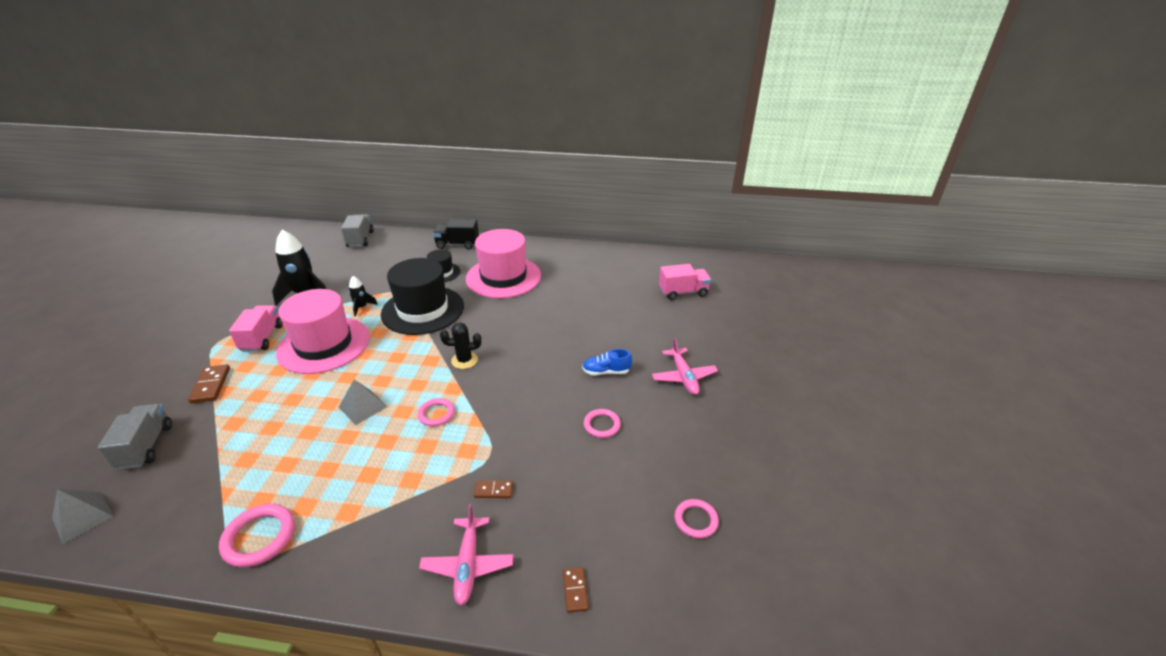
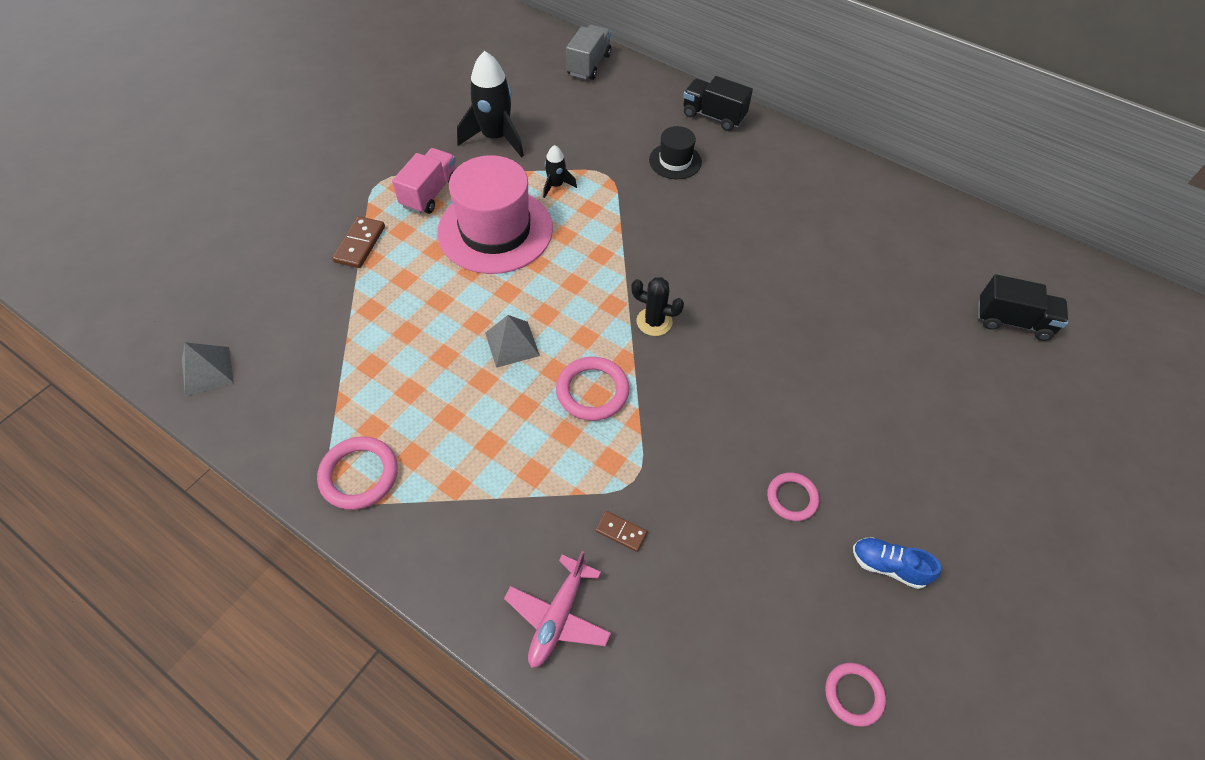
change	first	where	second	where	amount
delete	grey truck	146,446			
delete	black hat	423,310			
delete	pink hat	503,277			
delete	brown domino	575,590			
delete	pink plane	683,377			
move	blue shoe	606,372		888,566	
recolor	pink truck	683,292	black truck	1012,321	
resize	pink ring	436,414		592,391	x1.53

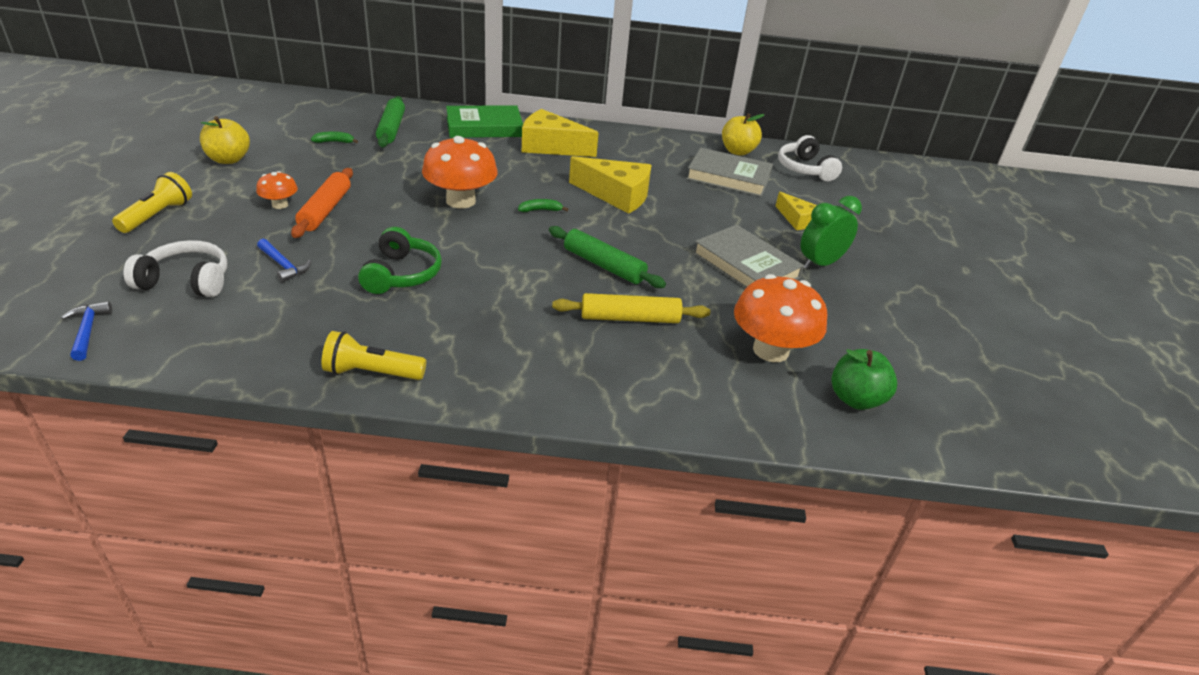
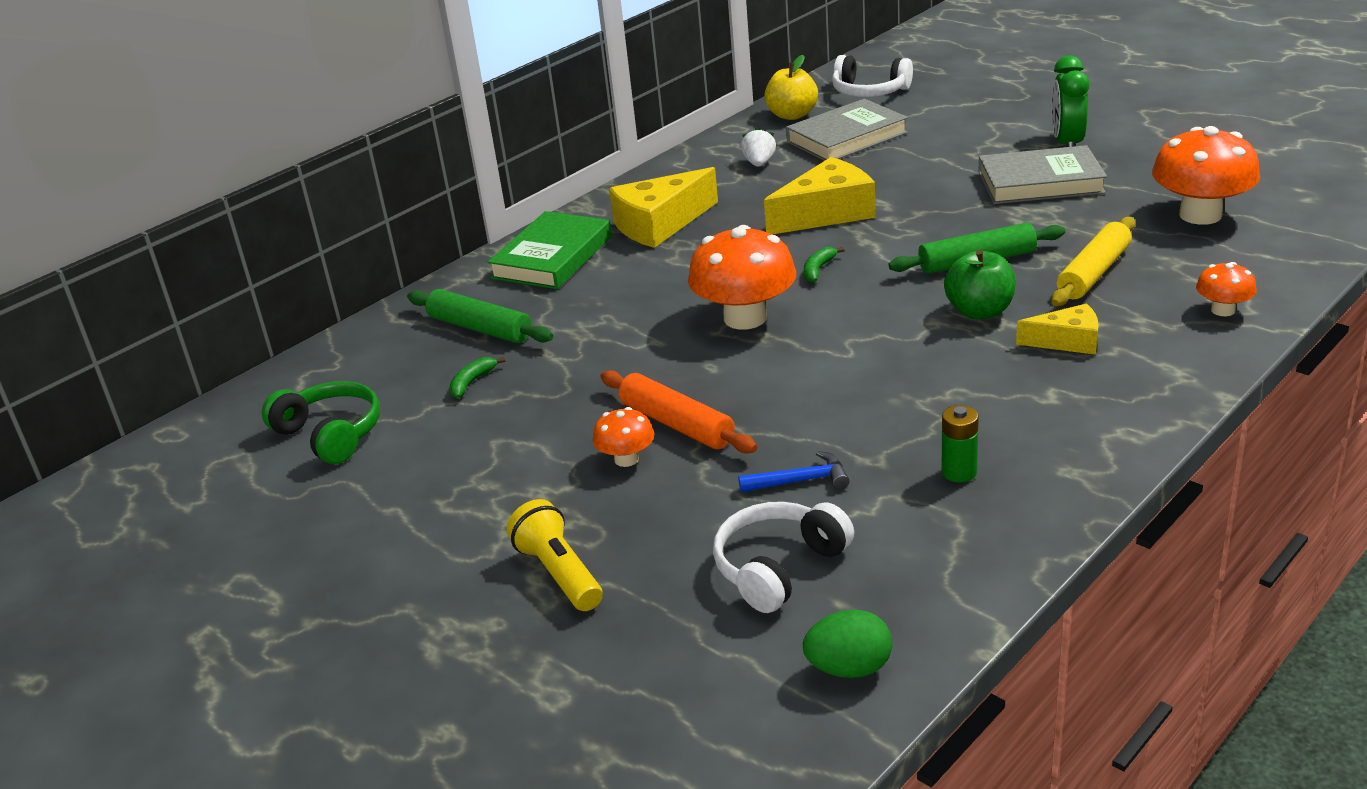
change	first	where	second	where	amount
delete	yellow apple	228,159			
delete	yellow flashlight	372,373			
insert			white strawberry	759,163	
insert			green battery	959,472	
insert			orange mushroom	1223,310	
move	green headphones	402,274		331,434	
move	yellow cheese	797,220		1067,341	
move	green apple	855,399		979,311	
replace	blue hammer	87,331	green egg	849,668	

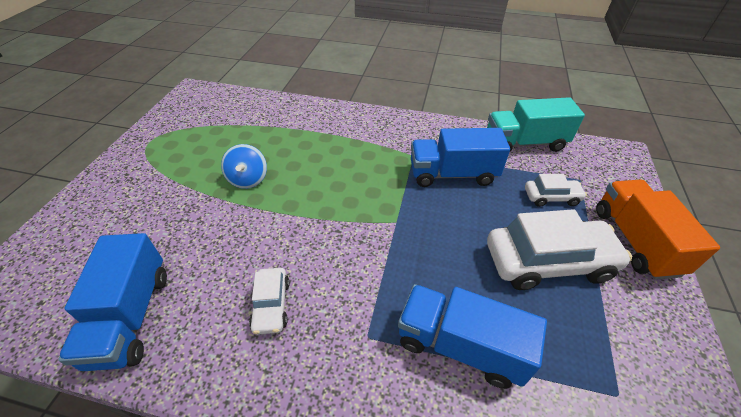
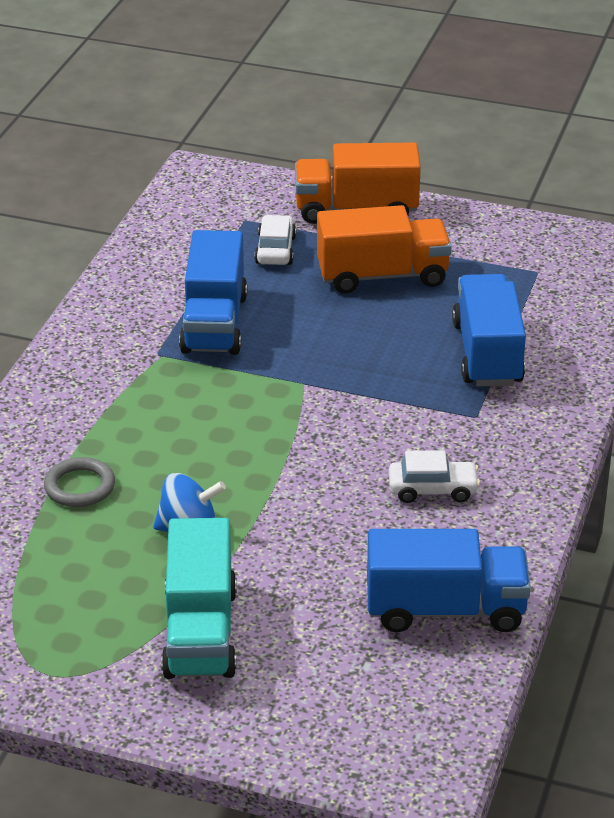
change	first	where	second	where	amount
insert			grey ring	79,487	
move	turquoise truck	525,143		200,632	
replace	white car	548,262	orange truck	382,276	
rotate	blue truck	460,345		487,354	150 degrees clockwise

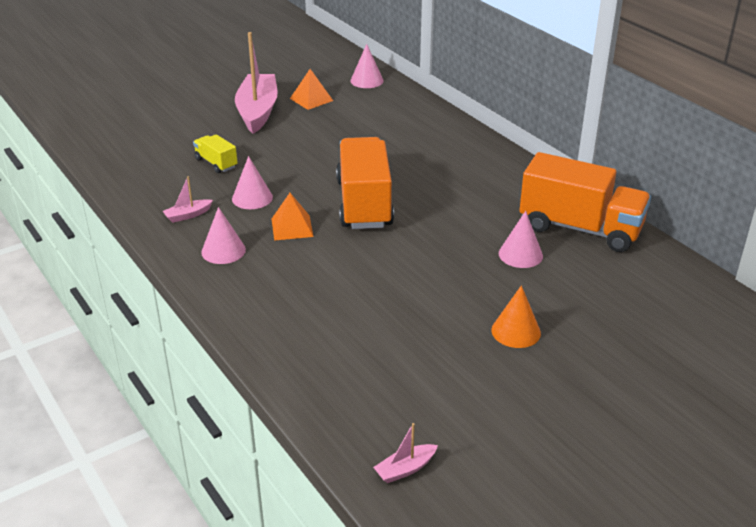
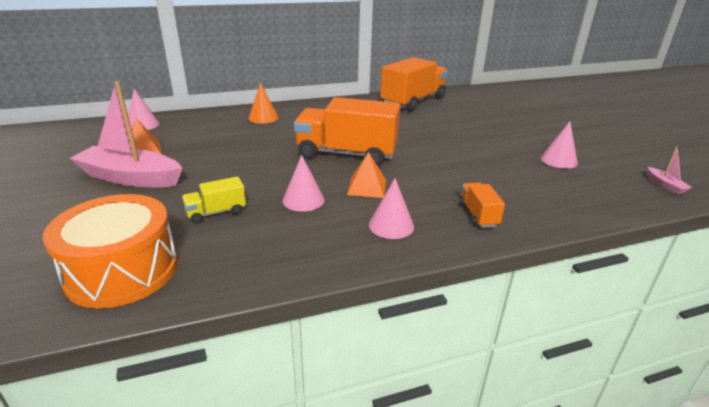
change	first	where	second	where	amount
delete	pink boat	188,215			
insert			orange drum	122,270	
insert			orange truck	478,215	
move	orange cone	516,331		263,117	
move	pink cone	520,254		558,160	

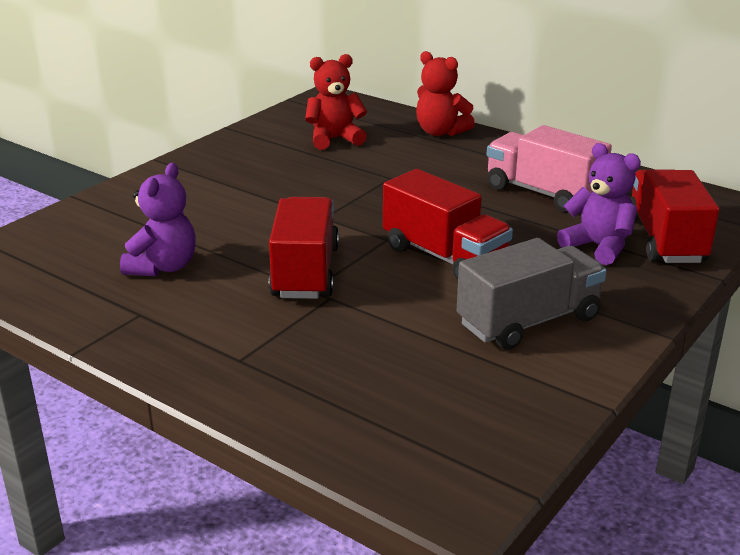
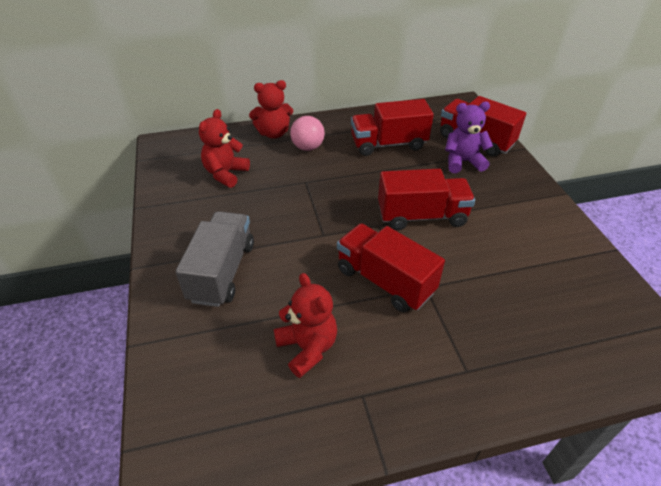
change	first	where	second	where	amount
insert			pink ball	308,147	
move	grey truck	528,321		222,272	
recolor	purple teddy bear	163,267	red teddy bear	307,348	
recolor	pink truck	543,193	red truck	388,144	

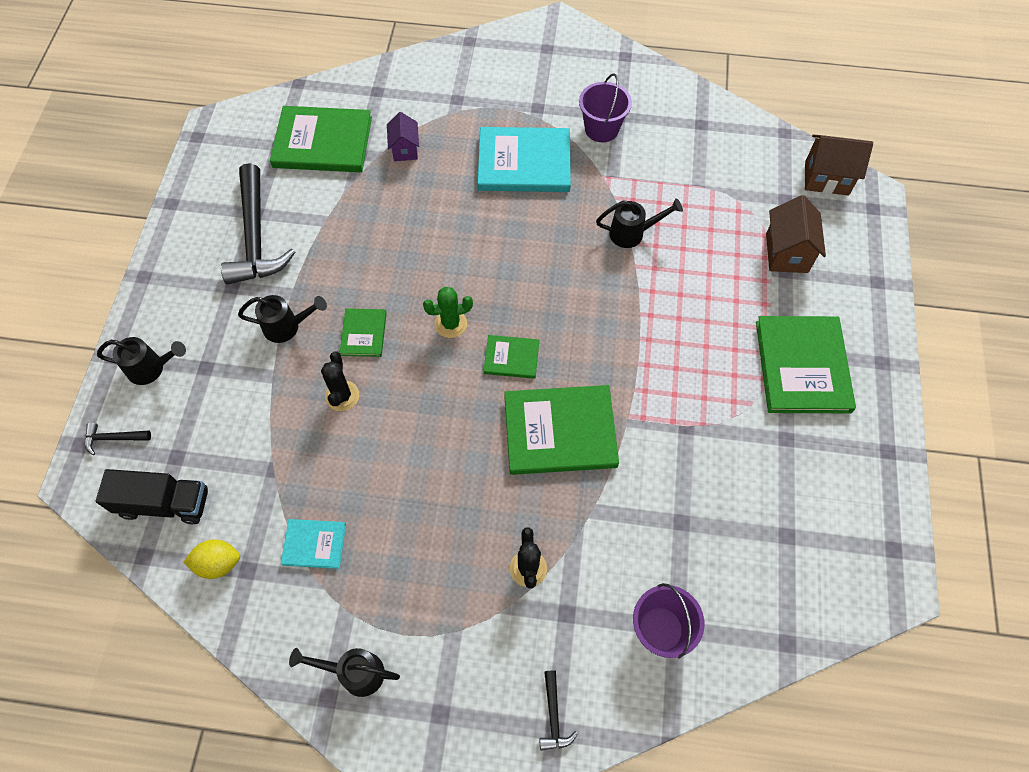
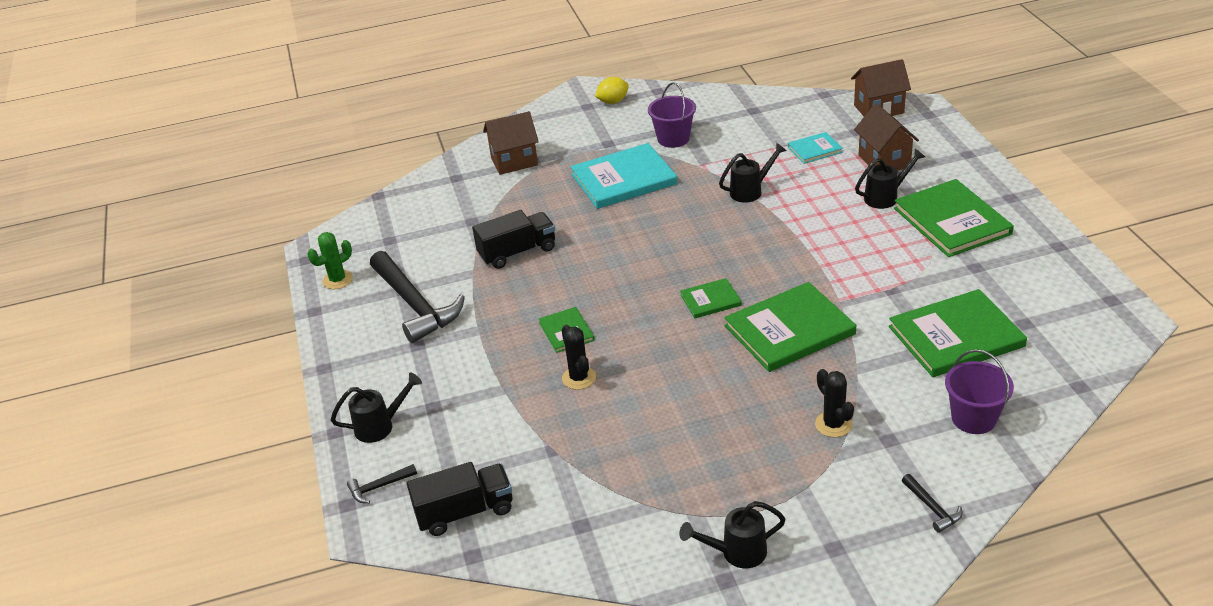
change	first	where	second	where	amount
delete	purple house	405,149			
insert			black truck	517,252	
insert			brown house	514,161	
move	yellow lemon	218,563		613,101	
move	black watering can	287,327		886,197	
move	green book	323,142		956,337	
move	turquoise book	314,544		814,149	
move	green cactus	451,324		337,280	

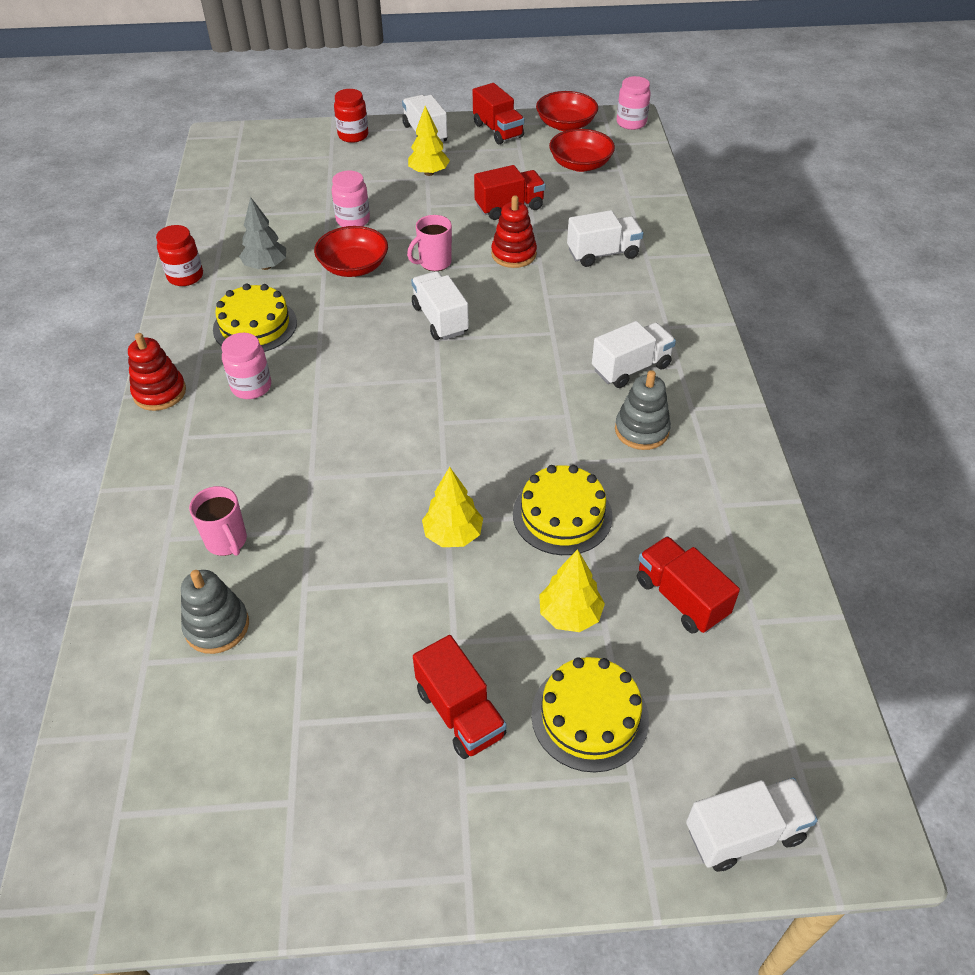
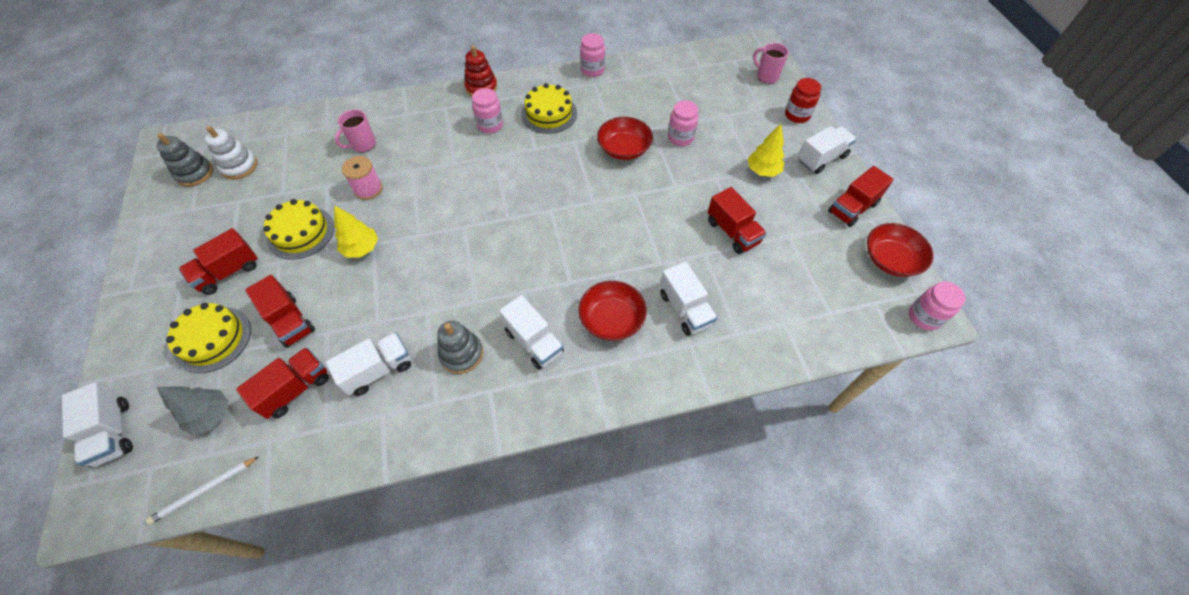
change	first	where	second	where	amount
delete	red stacking toy	513,254			
insert			white pencil	204,490	
insert			white stacking toy	239,166	
insert			pink spool	368,189	
move	grey stacking toy	217,626		195,173	
move	grey tree	266,266		211,415	
move	pink mug	434,263		766,76	
move	white truck	440,319		378,370	
move	yellow cake	562,515		301,232	
move	red bowl	580,164		612,319	
replace	yellow tree	570,615	red truck	290,321	
recolor	red jar	185,276	pink jar	592,70	

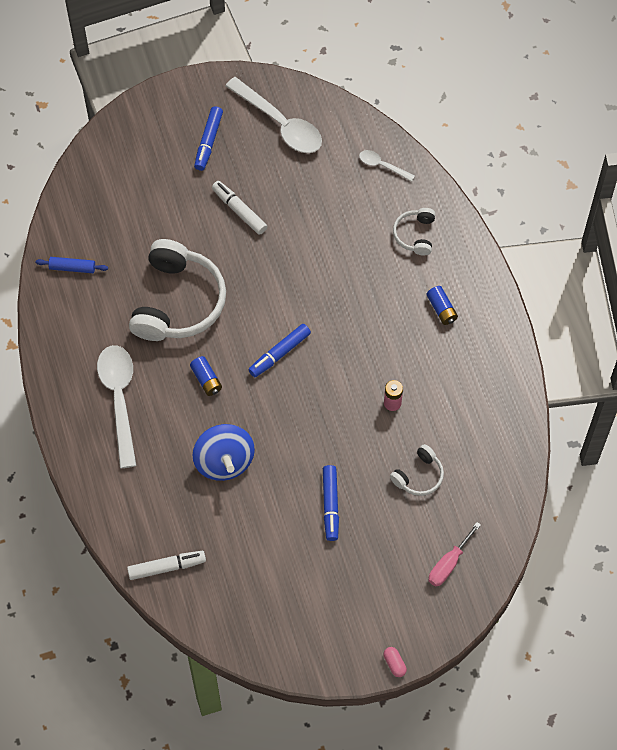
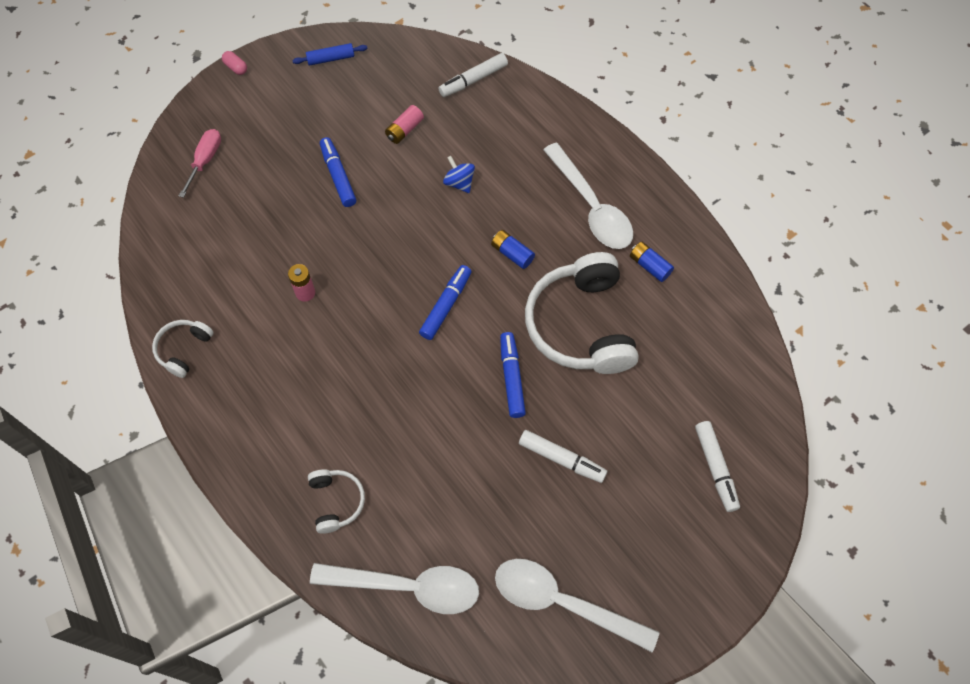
change	first	where	second	where	amount
insert			pink battery	404,130	
insert			white marker	715,468	
move	blue rolling pin	72,268		331,59	
move	blue marker	208,142		512,377	
move	white headphones	419,476		183,349	
move	blue battery	441,309		649,266	
resize	blue spinning top	224,461		459,183	x0.54
resize	white spoon	382,165		407,586	x2.06

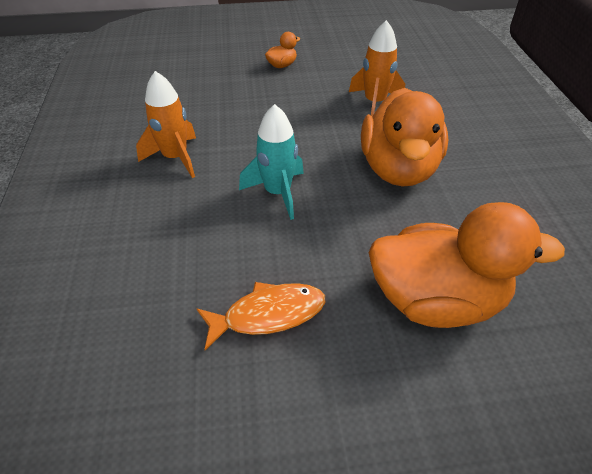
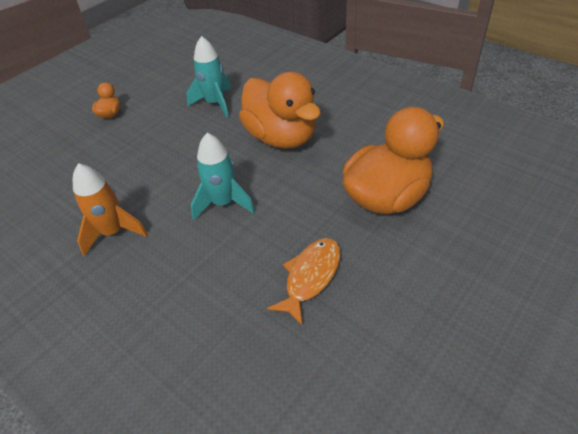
change	first	where	second	where	amount
recolor	orange rocket	374,103	turquoise rocket	215,103	

